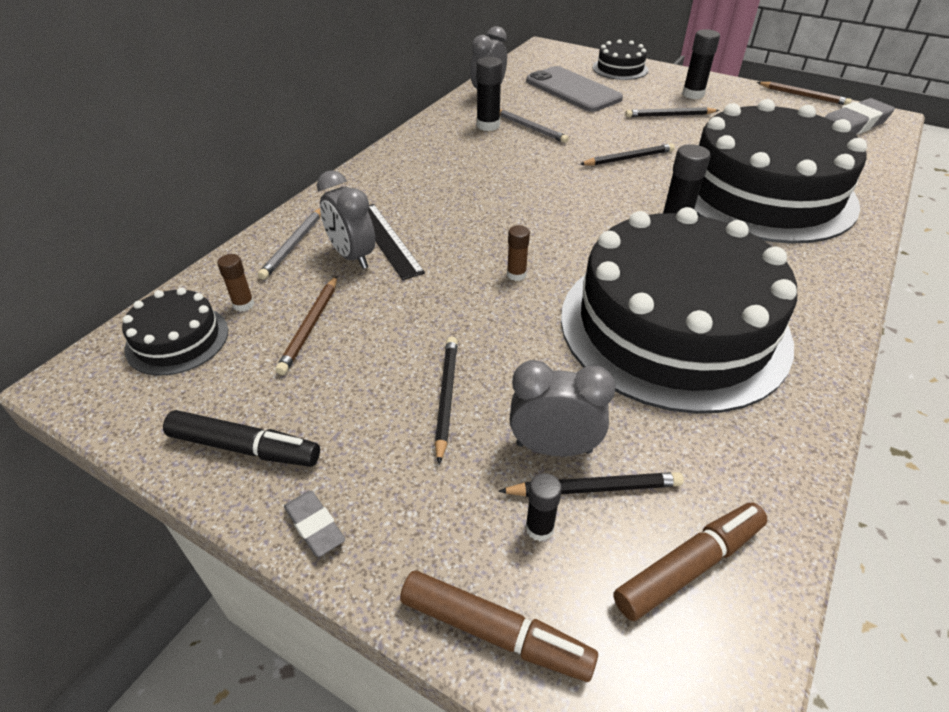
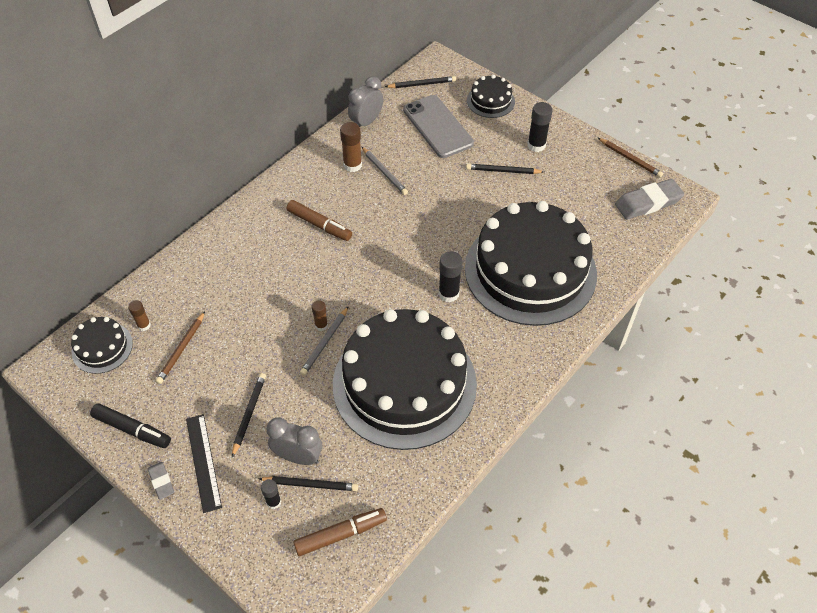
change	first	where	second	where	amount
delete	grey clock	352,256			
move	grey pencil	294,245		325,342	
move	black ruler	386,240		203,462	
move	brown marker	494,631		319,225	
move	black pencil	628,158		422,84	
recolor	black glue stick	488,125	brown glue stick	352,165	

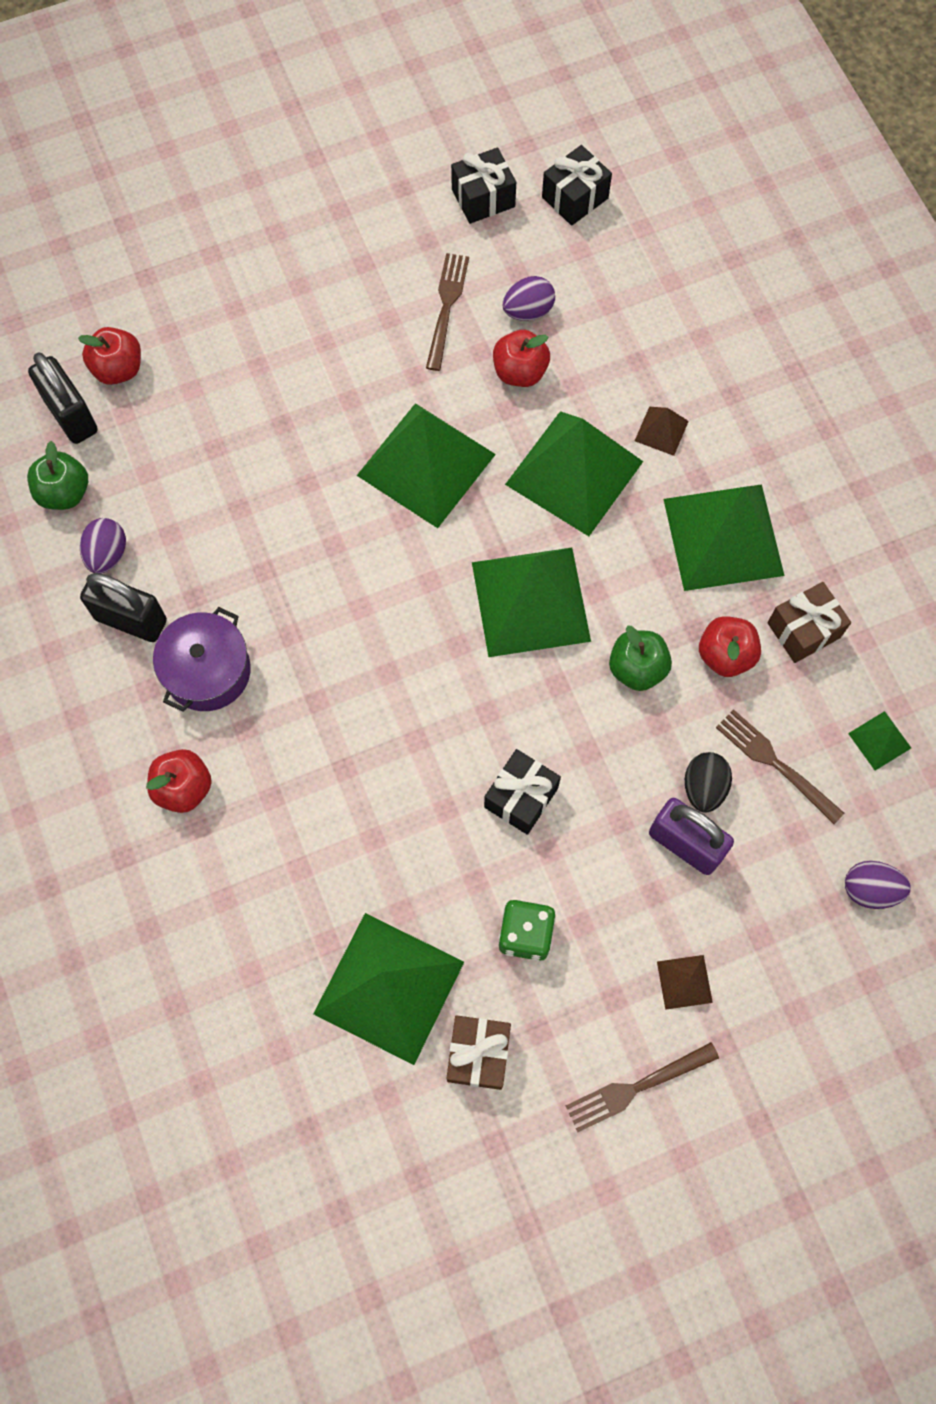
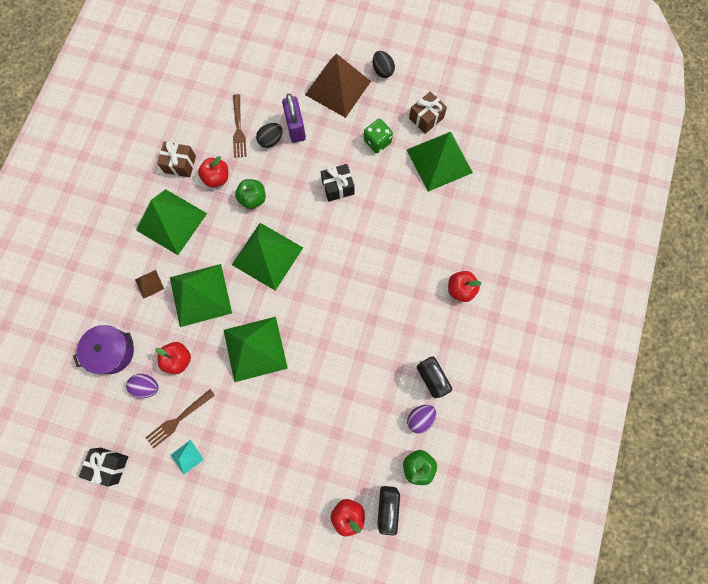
change	first	where	second	where	amount
delete	black gift	575,198			
delete	purple egg	870,889			
delete	green pyramid	879,740			
insert			turquoise pyramid	187,457	
move	purple pot	207,671		112,351	
replace	brown fork	637,1087	black egg	382,71	
resize	brown pyramid	684,982		338,88	x2.35

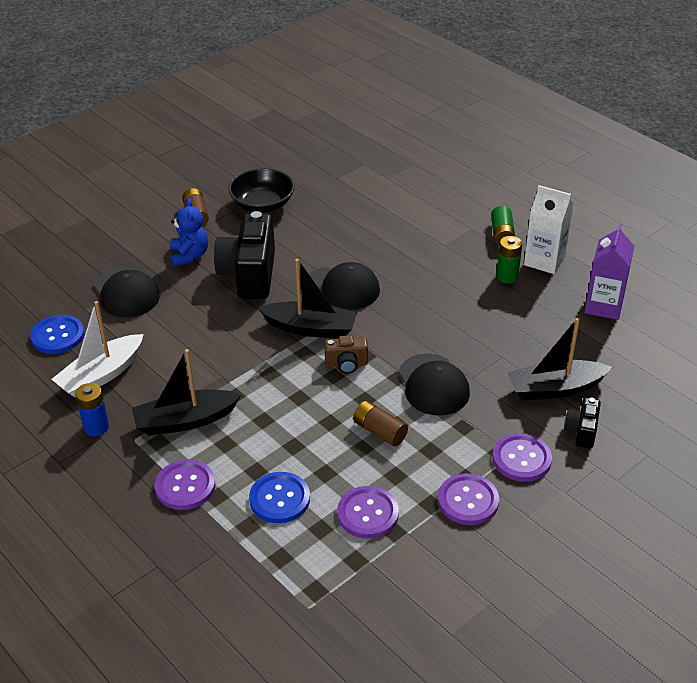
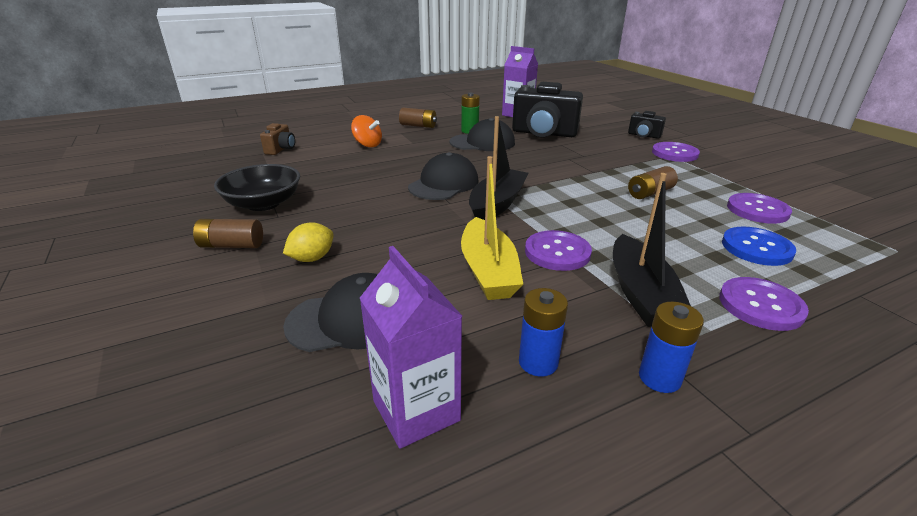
change	first	where	second	where	amount
delete	black boat	555,389			
delete	white carton	544,261			
insert			orange spinning top	367,145	
insert			yellow boat	488,271	
move	black camera	249,275		544,133	
move	brown camera	346,364		281,149	
move	black cap	433,385		482,142	
move	purple button	468,501		557,252	
replace	blue button	58,336	purple carton	416,411	
replace	white boat	101,375	blue battery	538,362	
replace	blue teddy bear	189,255	yellow lemon	312,258	
recolor	green battery	502,235	brown battery	418,126	

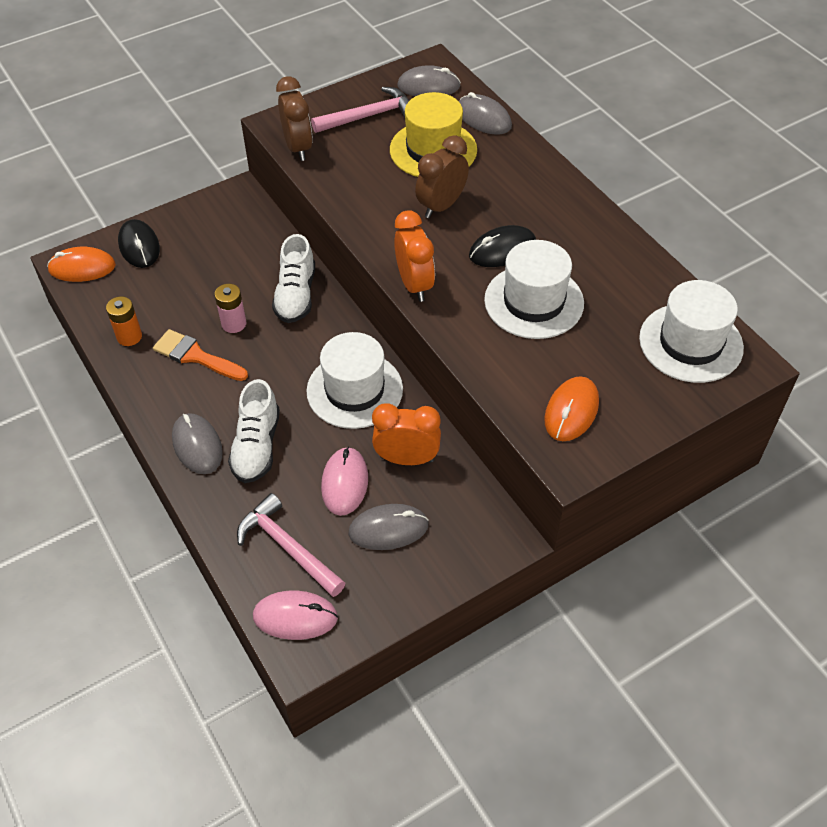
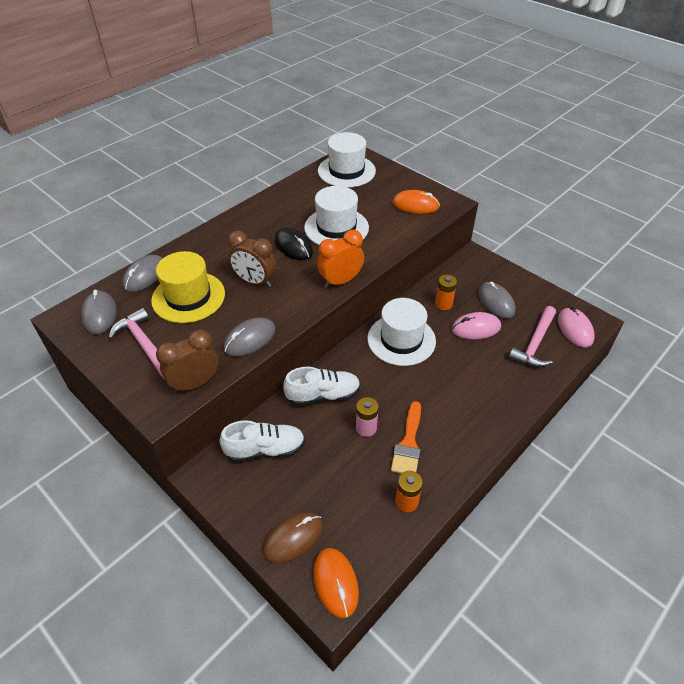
change	first	where	second	where	amount
move	grey mouse	197,445		250,339	
move	white shoe	257,446		265,450	
replace	orange clock	407,458	orange battery	443,304	
recolor	black mouse	139,246	brown mouse	293,538	

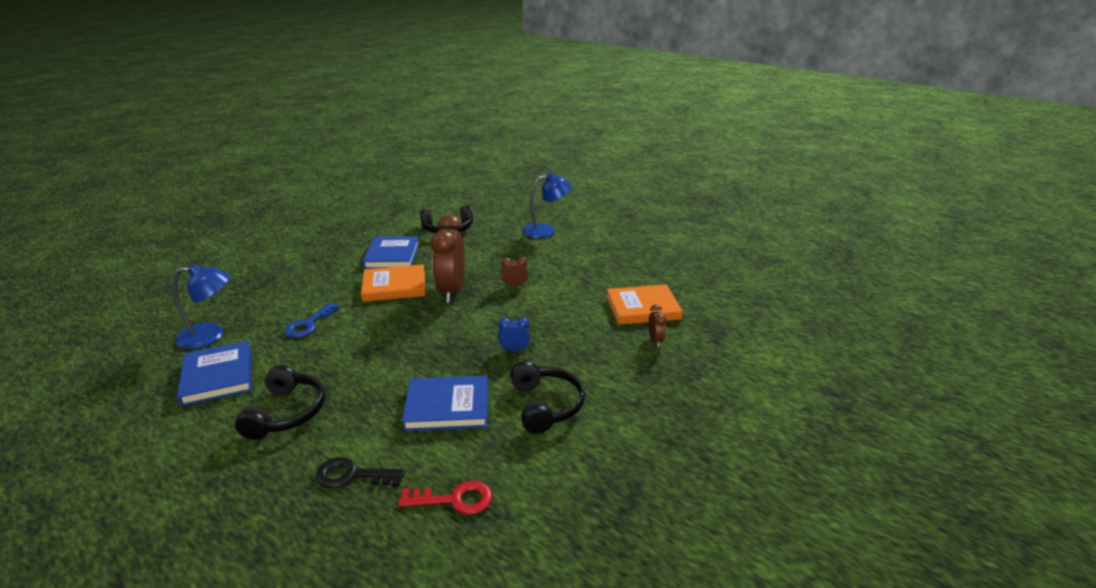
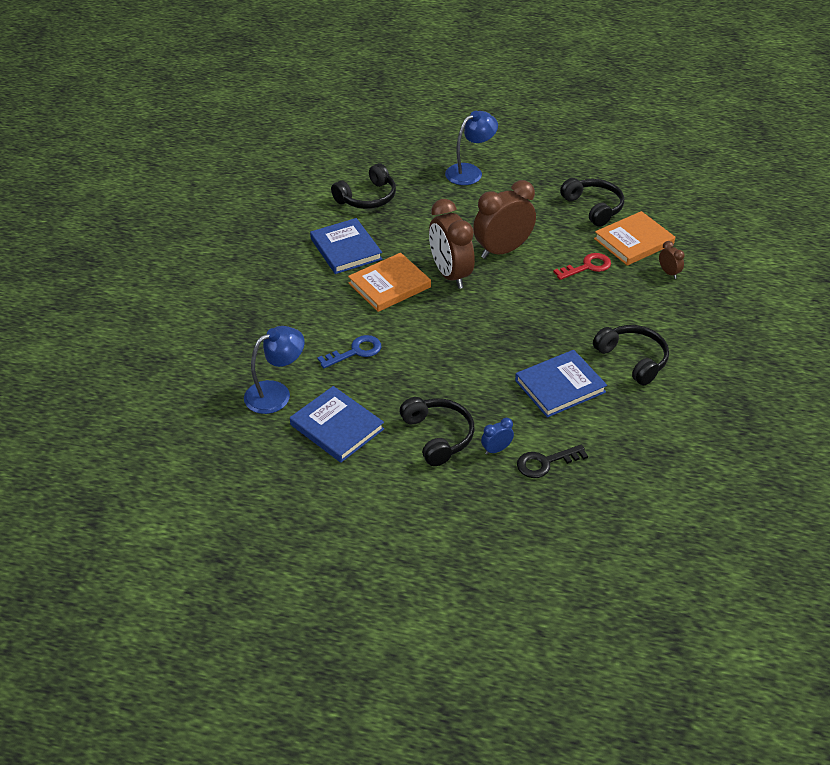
change	first	where	second	where	amount
insert			black headphones	593,207	
move	red key	454,499		587,267	
move	blue clock	514,350		496,449	
rotate	blue key	308,324		355,351	120 degrees counterclockwise
resize	brown clock	514,286		502,250	x2.30

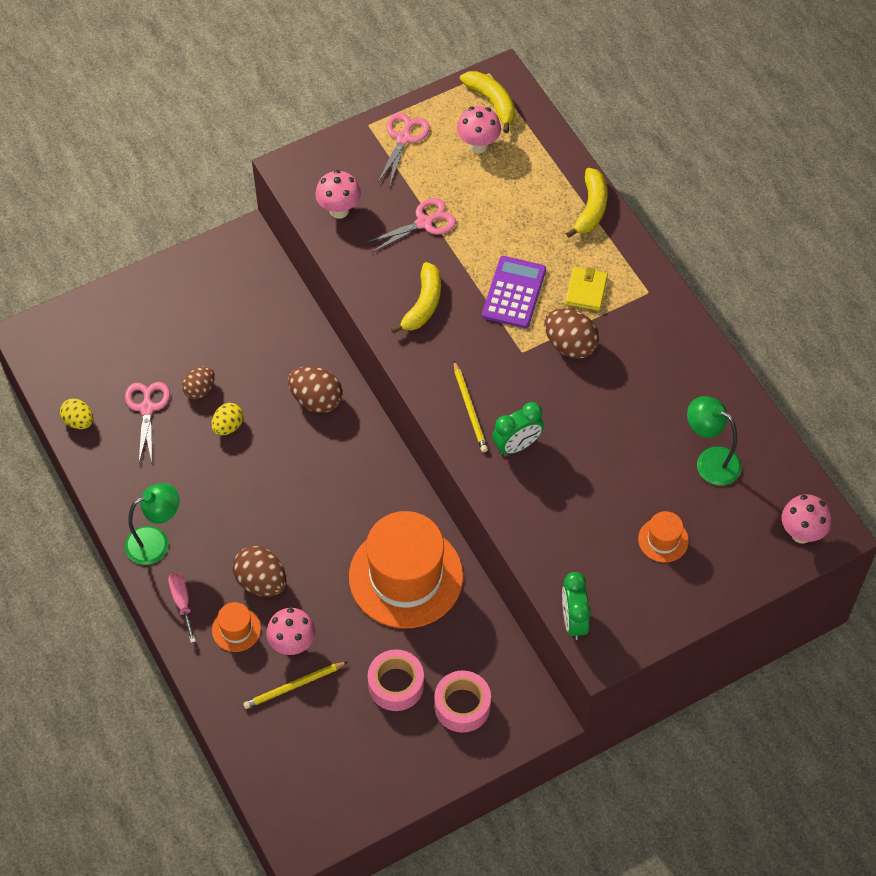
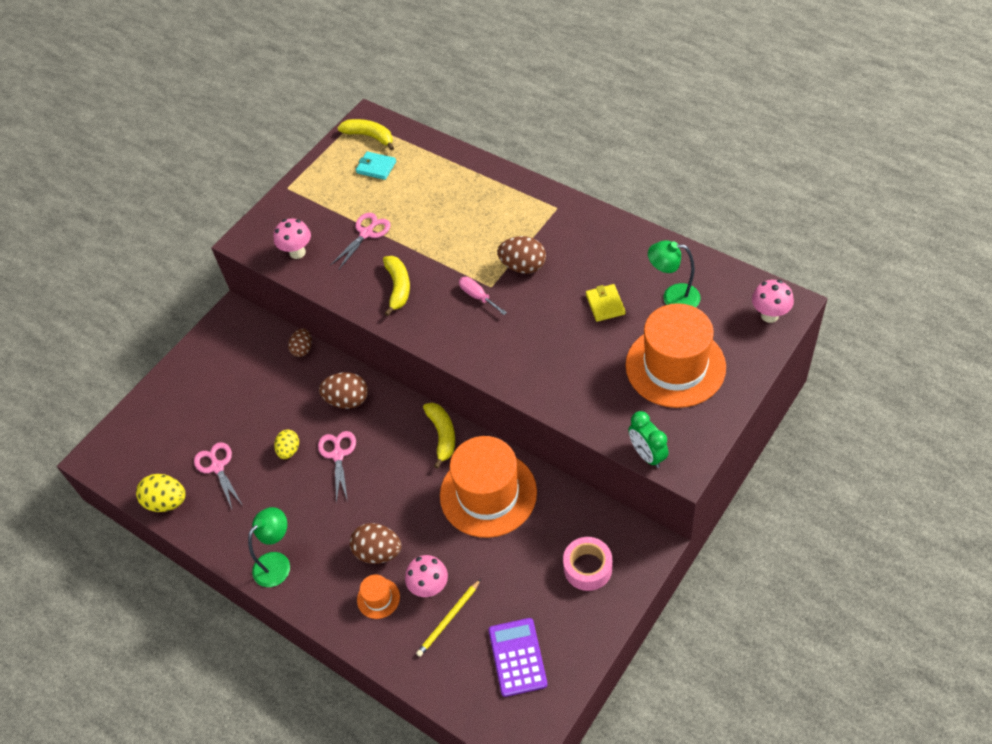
change	first	where	second	where	amount
delete	pink tape	396,685			
delete	yellow pencil	470,409			
delete	green clock	517,446			
move	pink screwdriver	182,602		478,296	
move	brown egg	200,390		302,349	
move	pink scissors	403,138		338,455	
move	purple calculator	514,293		517,657	
move	yellow wallet	586,290		605,304	
move	yellow banana	591,208		442,435	
replace	pink mushroom	478,145	turquoise wallet	376,167	
resize	yellow egg	79,421		167,502	x1.54
resize	orange hat	663,540		675,366	x2.36

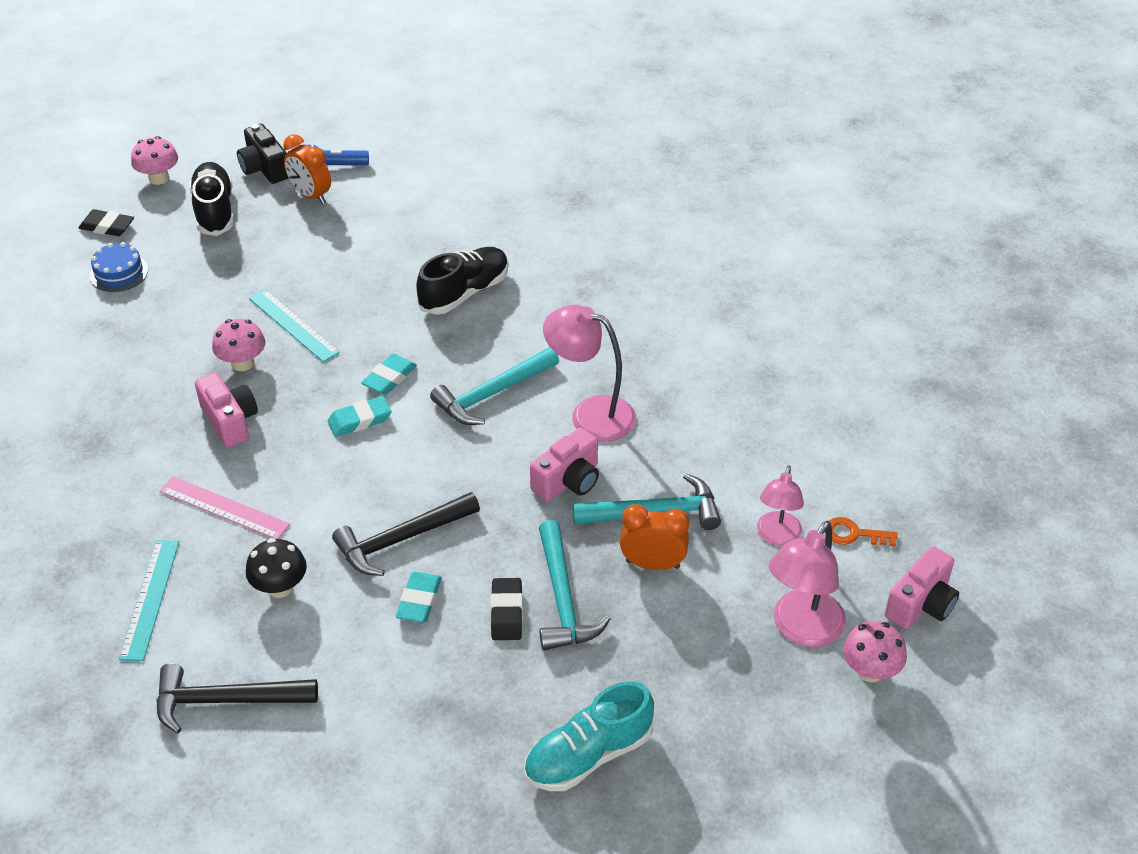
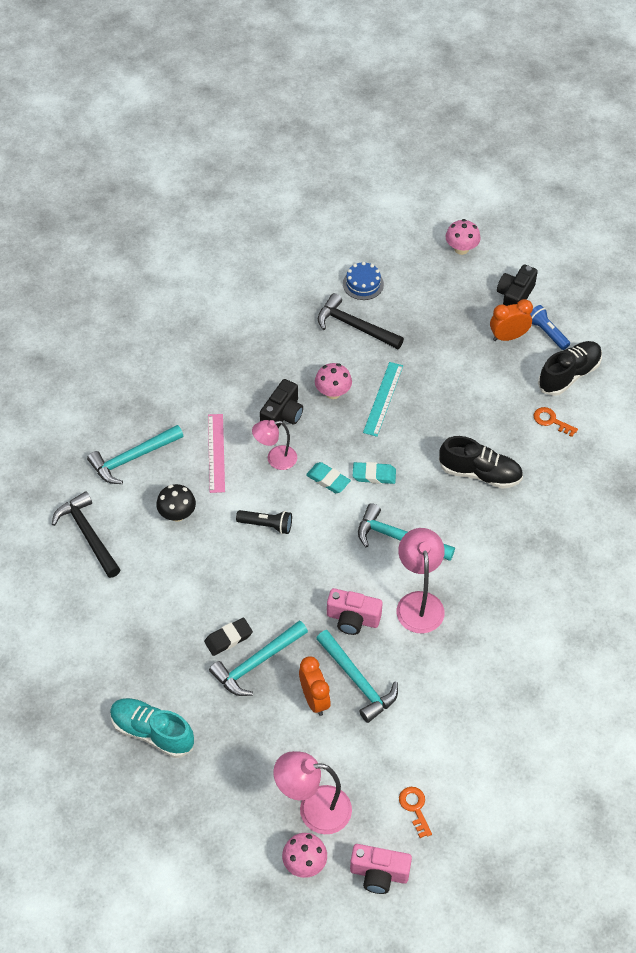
change	first	where	second	where	amount
delete	black eraser	107,227			
delete	turquoise eraser	419,600			
insert			black flashlight	266,525	
insert			orange key	551,421	
move	black shoe	214,211		569,375	
move	black hammer	401,539		355,326	
move	pink lamp	777,536		275,459	
replace	turquoise ruler	150,599	turquoise hammer	132,458	
recolor	pink camera	230,421	black camera	282,415	
rotate	orange clock	311,195		508,337	60 degrees clockwise

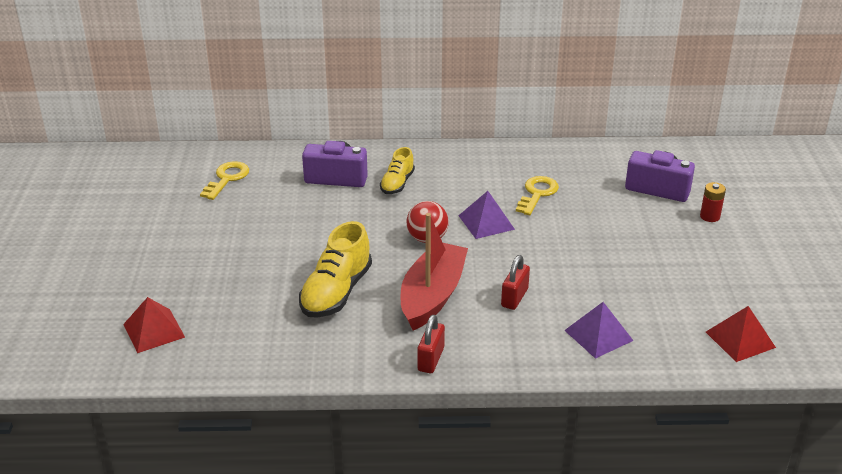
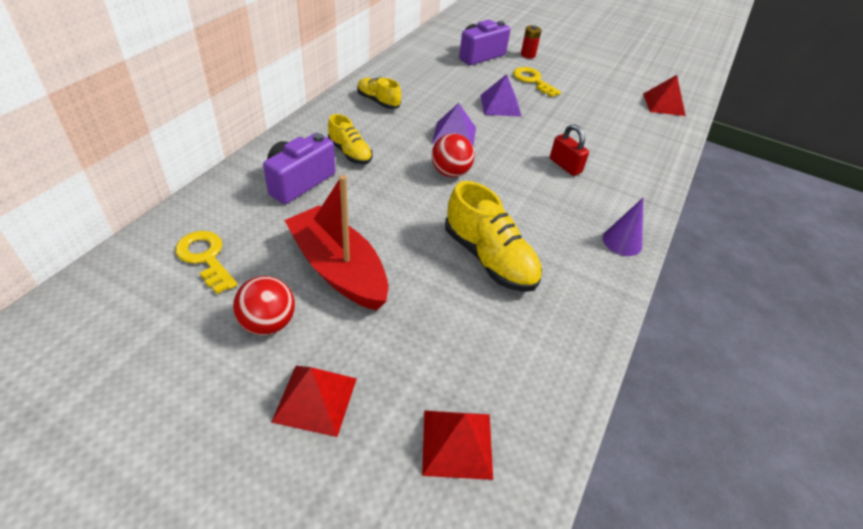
change	first	where	second	where	amount
insert			red ball	268,323	
insert			red pyramid	315,399	
insert			yellow shoe	378,101	
move	red boat	432,296		338,269	
move	yellow key	537,194		533,81	
move	purple pyramid	598,335		500,105	
replace	red padlock	431,359	purple cone	622,241	

